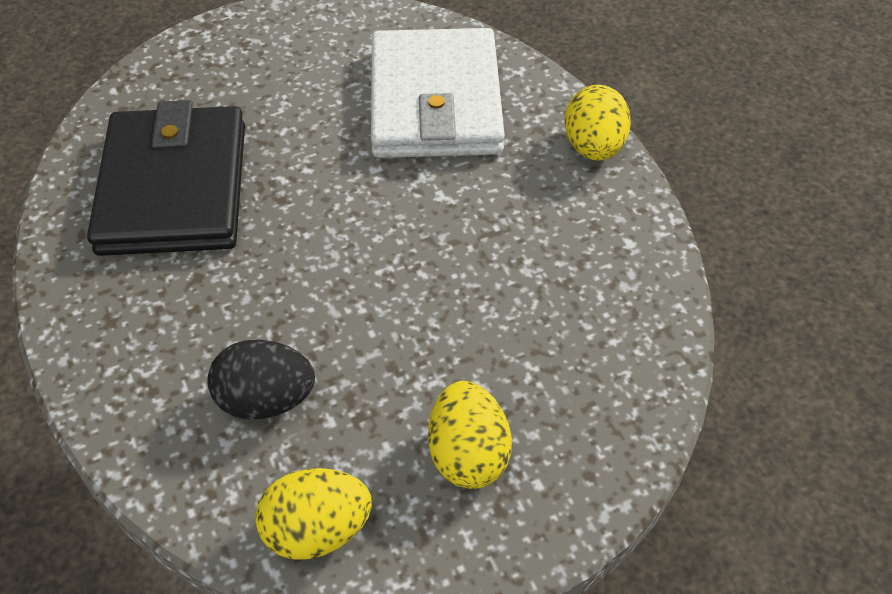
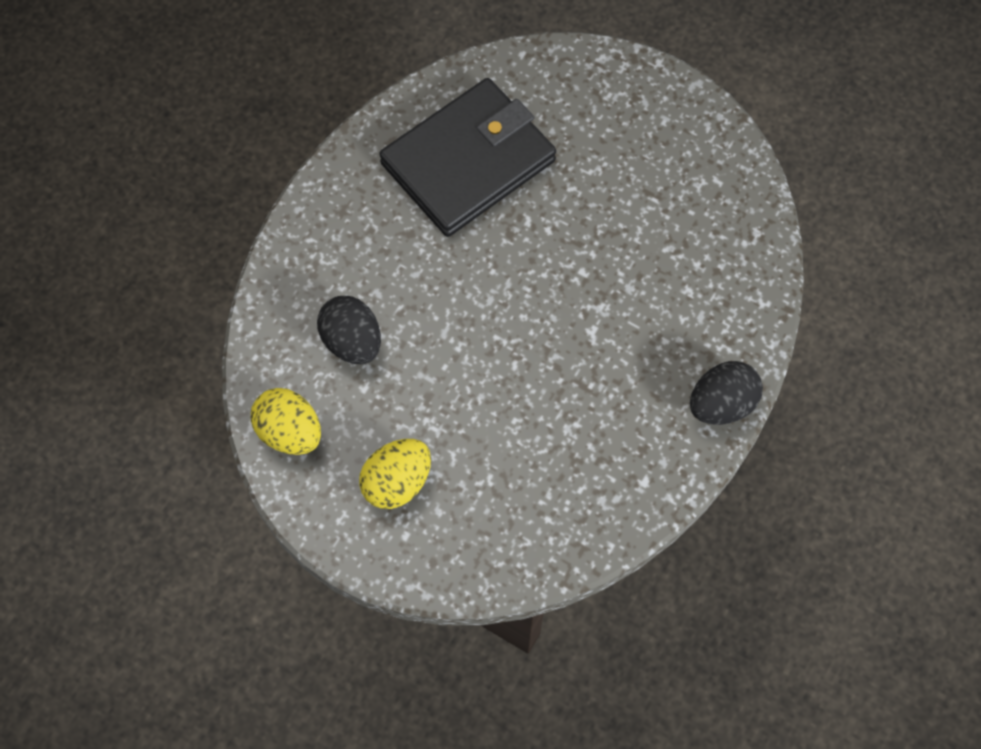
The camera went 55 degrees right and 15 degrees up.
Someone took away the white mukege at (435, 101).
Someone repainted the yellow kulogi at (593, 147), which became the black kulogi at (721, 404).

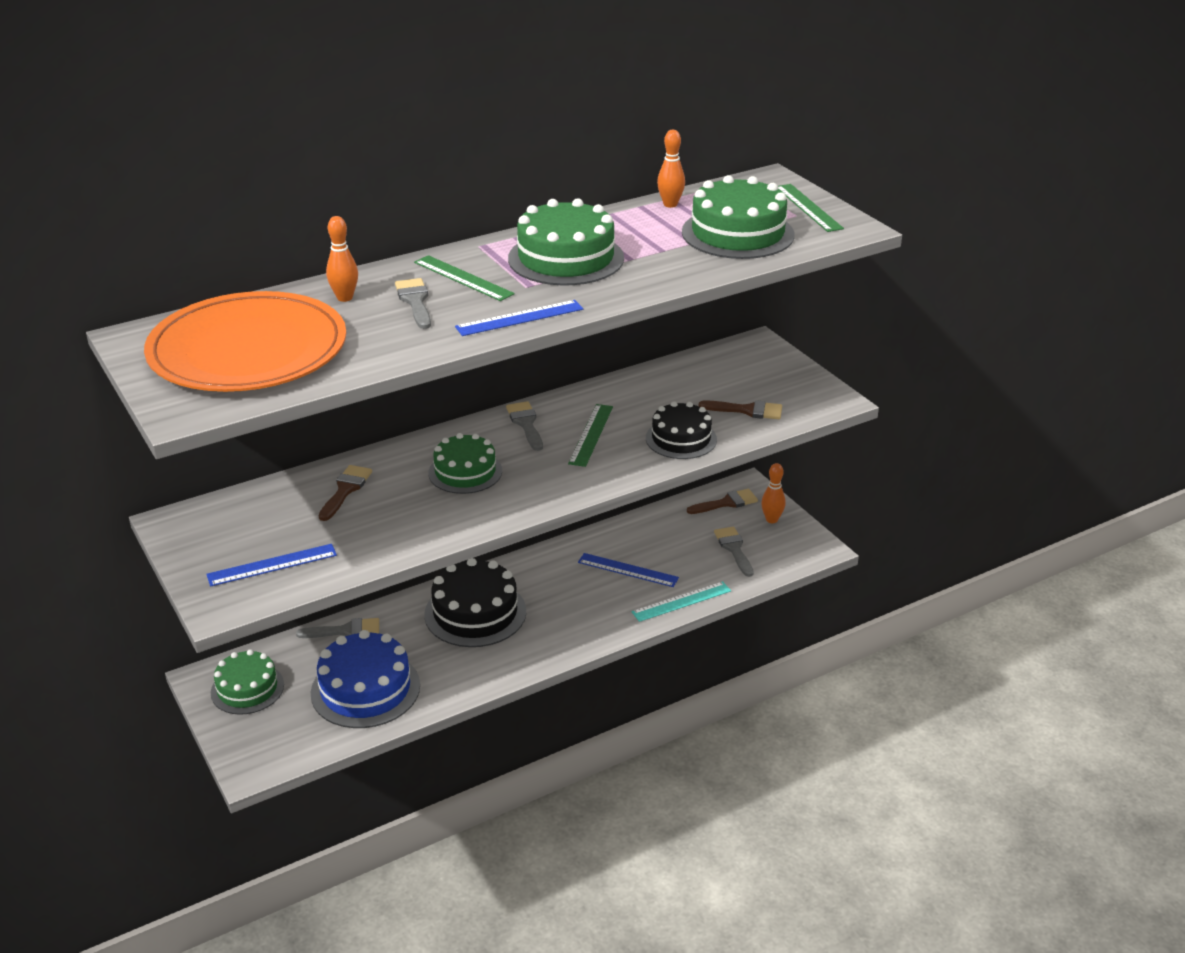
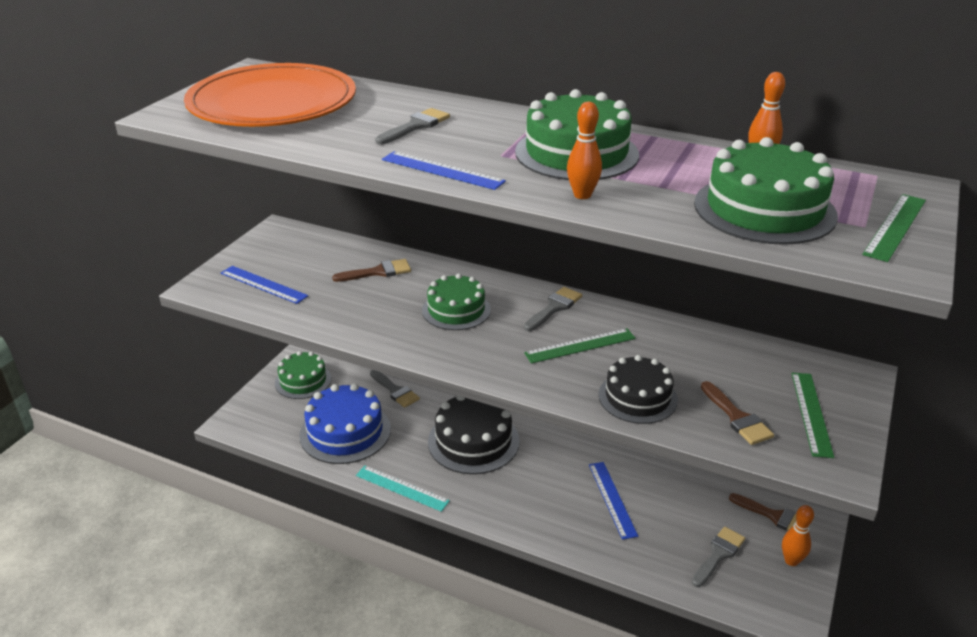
The camera went 55 degrees right and 0 degrees up.
Someone carried the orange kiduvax from (345, 298) to (582, 195).
Someone carried the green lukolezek from (463, 278) to (811, 413).
Someone carried the turquoise lukolezek from (681, 601) to (402, 488).

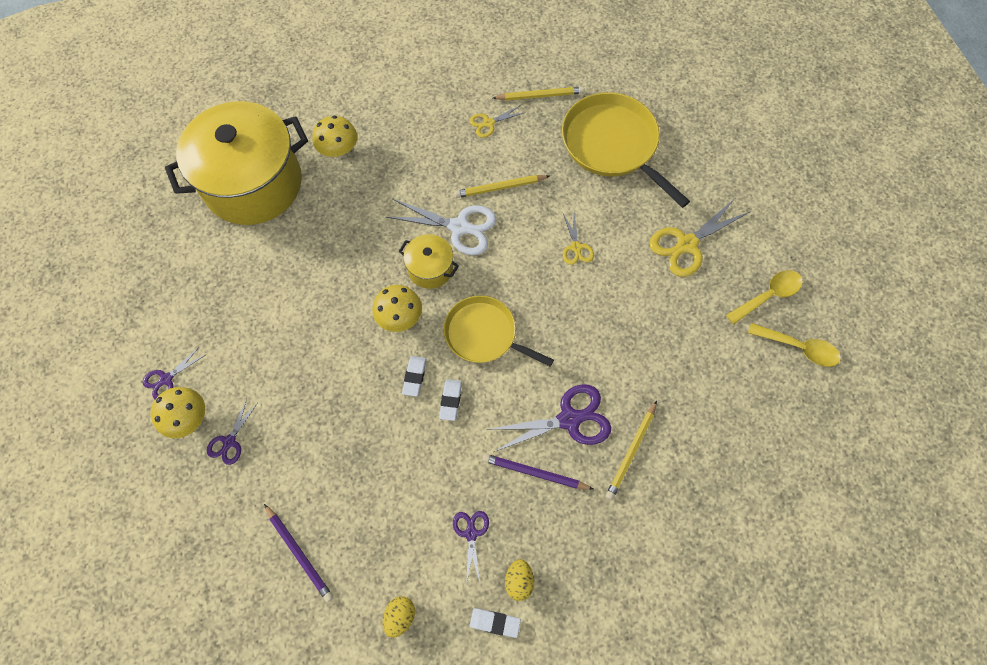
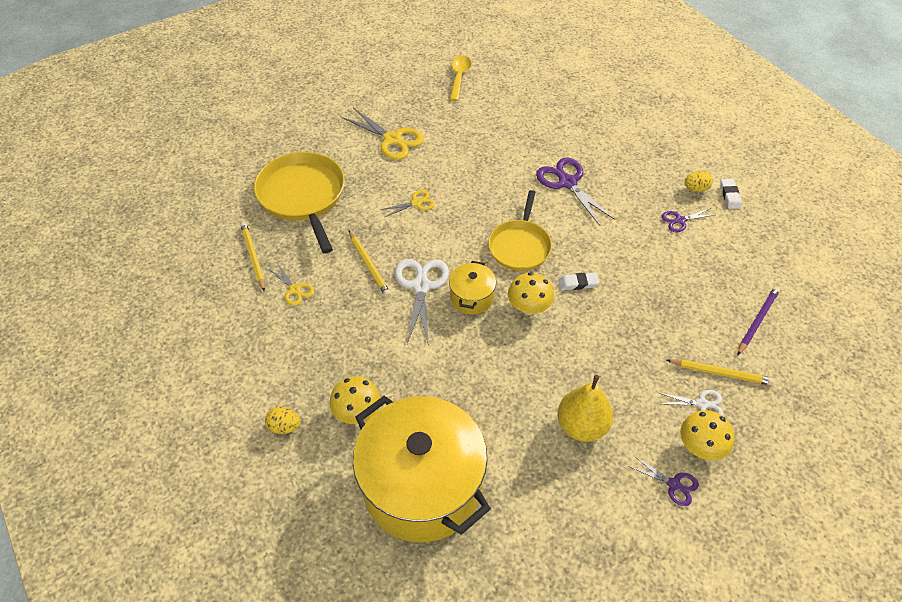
The camera went 105 degrees left and 15 degrees down.
Someone took away the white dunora at (451, 400).
Someone took away the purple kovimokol at (535, 473).
Someone took away the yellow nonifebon at (768, 295).
Someone put down the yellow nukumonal at (582, 426).
Someone carried the yellow kulogi from (400, 616) to (285, 427).
Someone carried the yellow kovimokol from (631, 451) to (720, 373).
Someone repainted the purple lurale at (229, 441), which became the white lurale at (701, 404).
Someone rotated the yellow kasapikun at (612, 145) by 120 degrees clockwise.

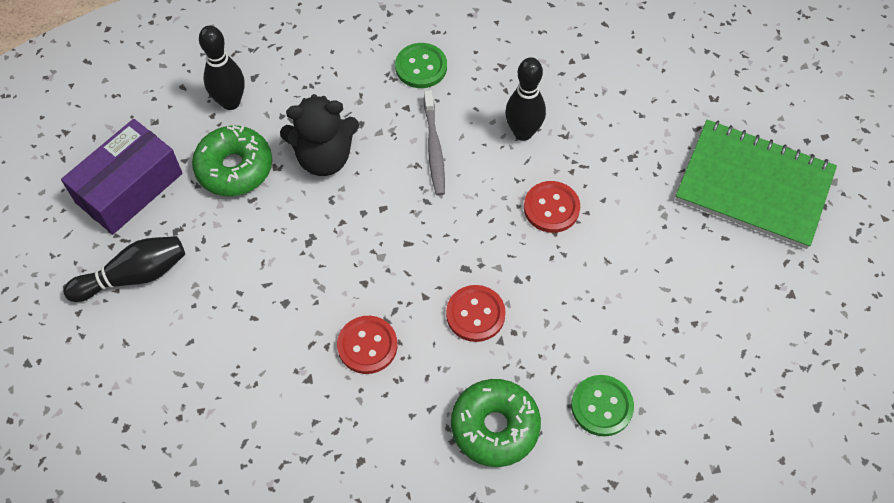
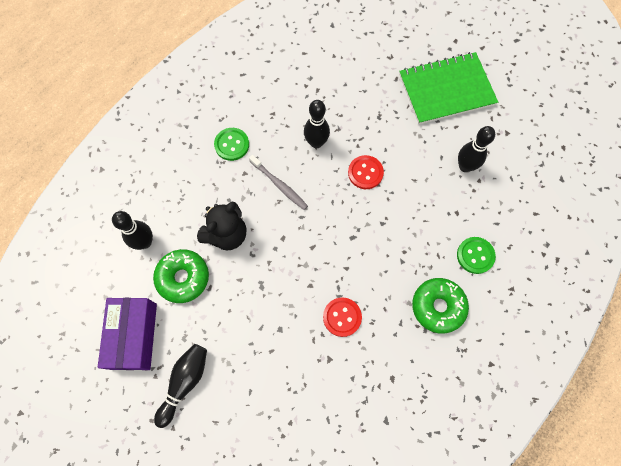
The camera went 40 degrees left and 10 degrees up.
Someone took away the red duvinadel at (475, 314).
Someone put down the black kiduvax at (465, 166).

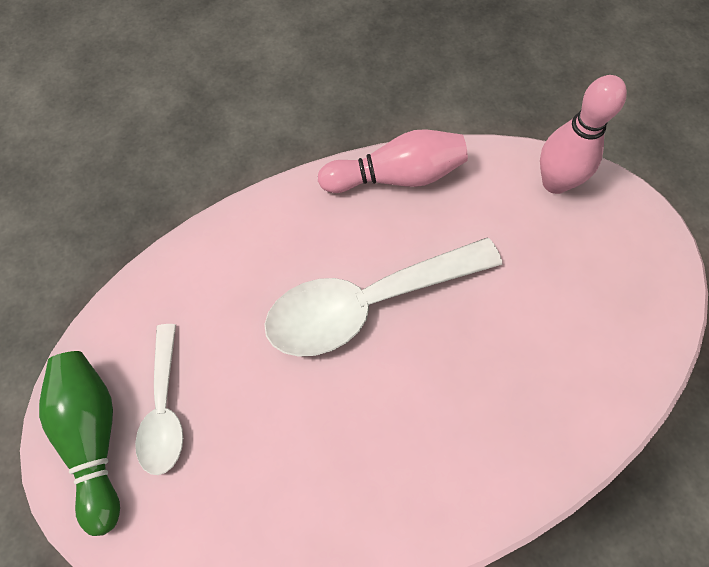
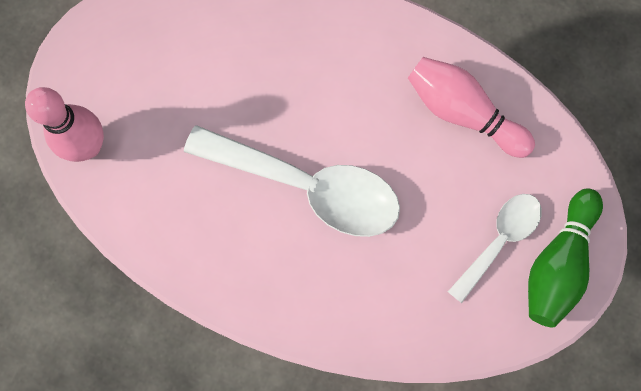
The camera went 135 degrees left and 10 degrees up.
Someone carried the pink kiduvax from (396, 176) to (463, 113).

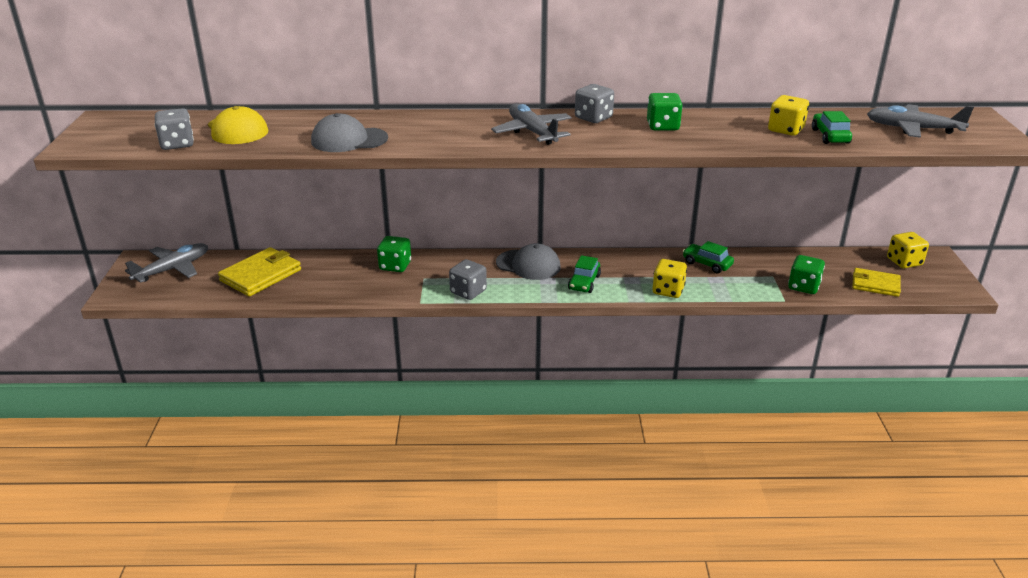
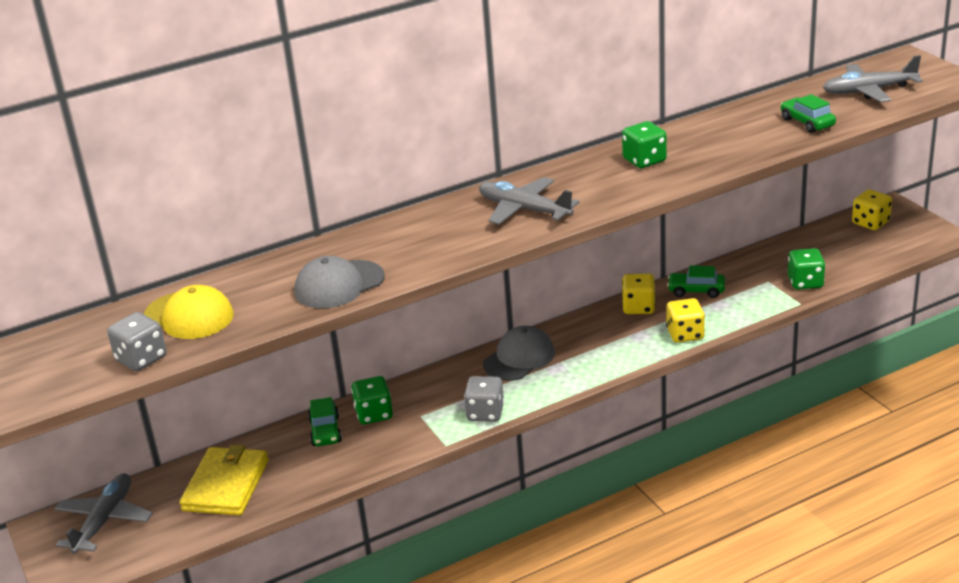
The camera went 25 degrees left and 0 degrees up.
Someone took away the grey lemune at (593, 118).
Someone took away the yellow mukege at (875, 285).
Someone carried the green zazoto from (584, 282) to (325, 431).
Someone carried the yellow lemune from (786, 130) to (638, 307).
Someone rotated the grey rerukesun at (528, 265) by 45 degrees counterclockwise.

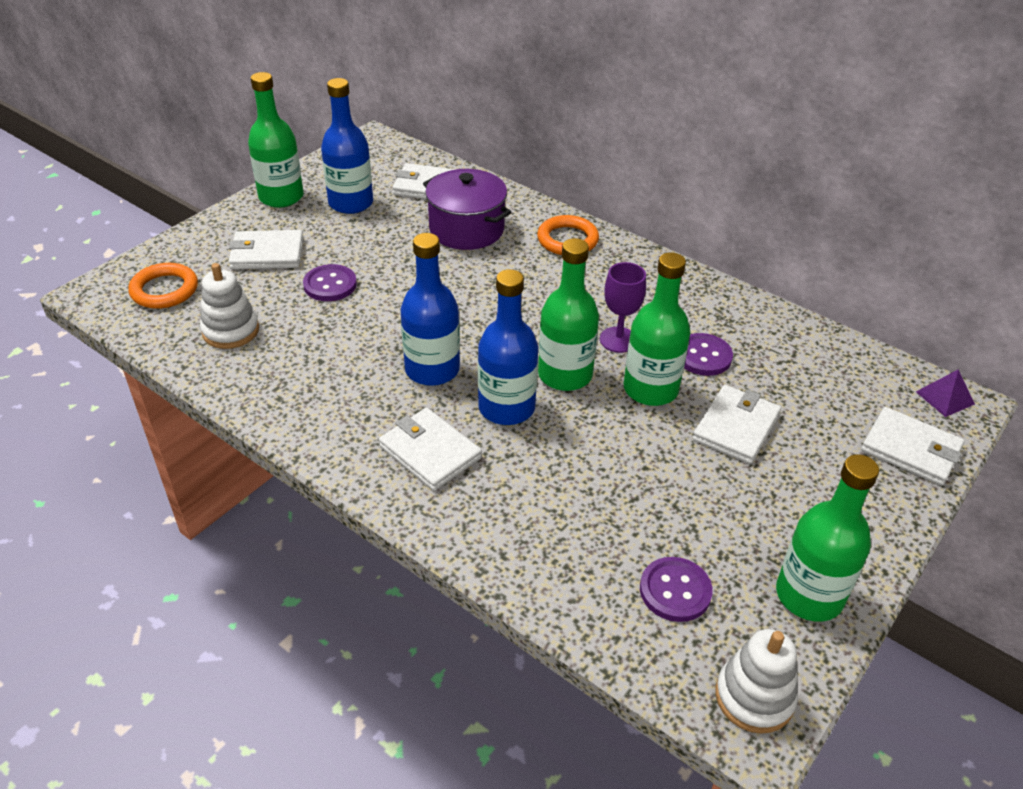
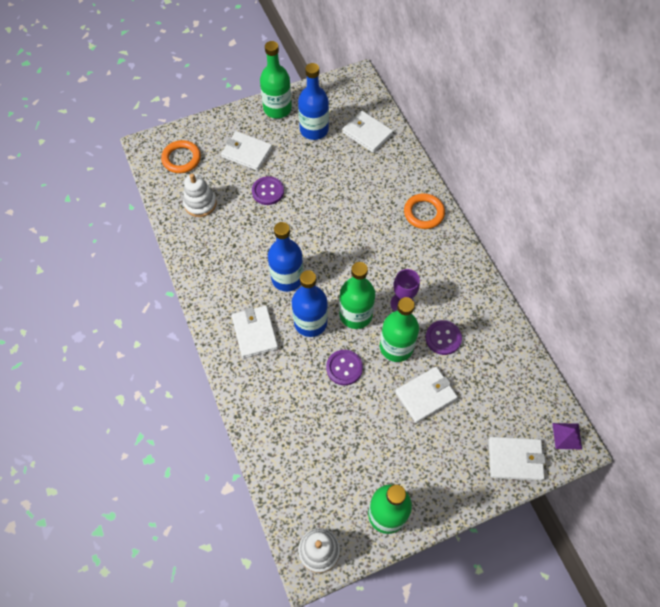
The camera went 30 degrees right and 20 degrees up.
Someone took away the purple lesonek at (466, 229).
Someone carried the purple duvinadel from (675, 591) to (344, 368).
Someone rotated the white mukege at (910, 450) by 60 degrees counterclockwise.

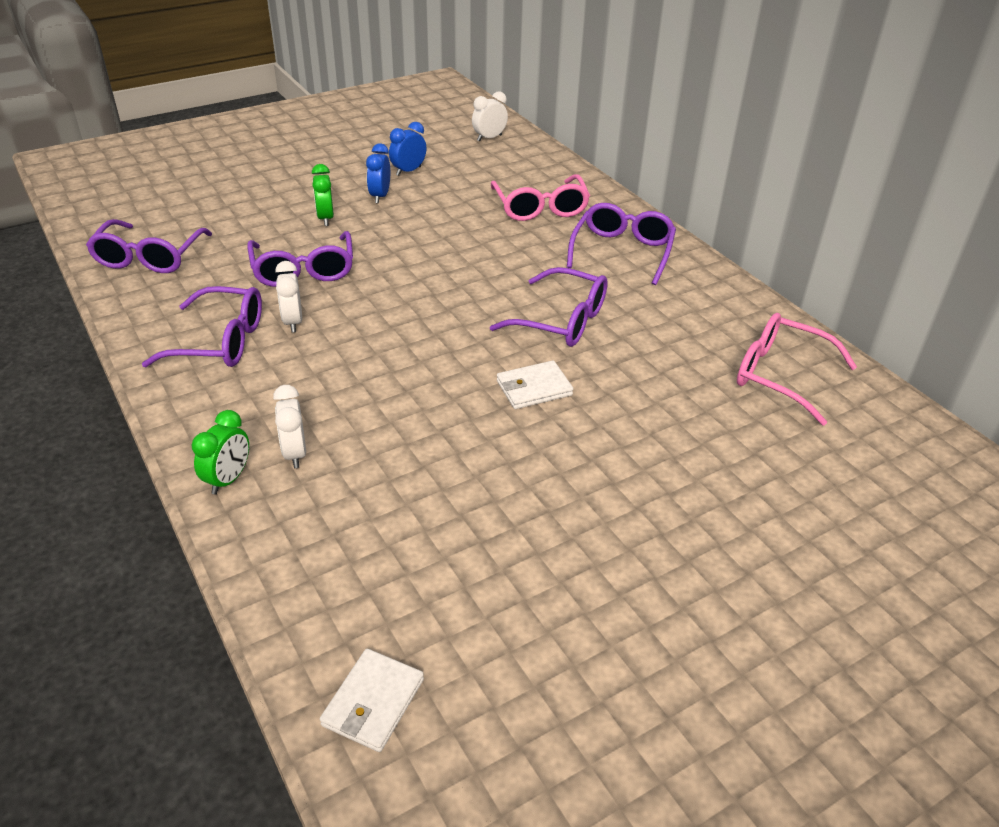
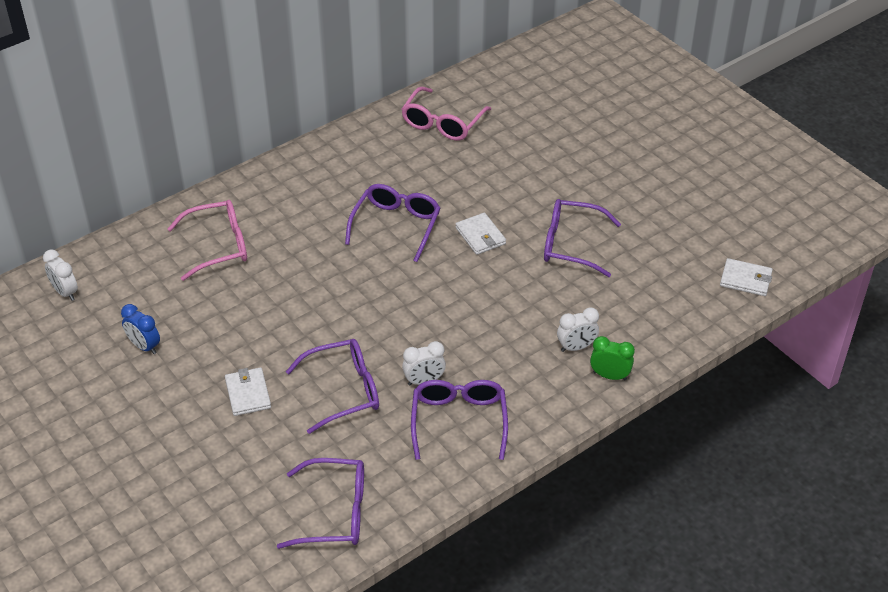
The camera went 95 degrees left and 5 degrees up.
Someone took away the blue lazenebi at (380, 196).
Someone carried the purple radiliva from (622, 251) to (570, 244).
Someone swapped the green lazenebi at (325, 218) for the white mukege at (248, 393).

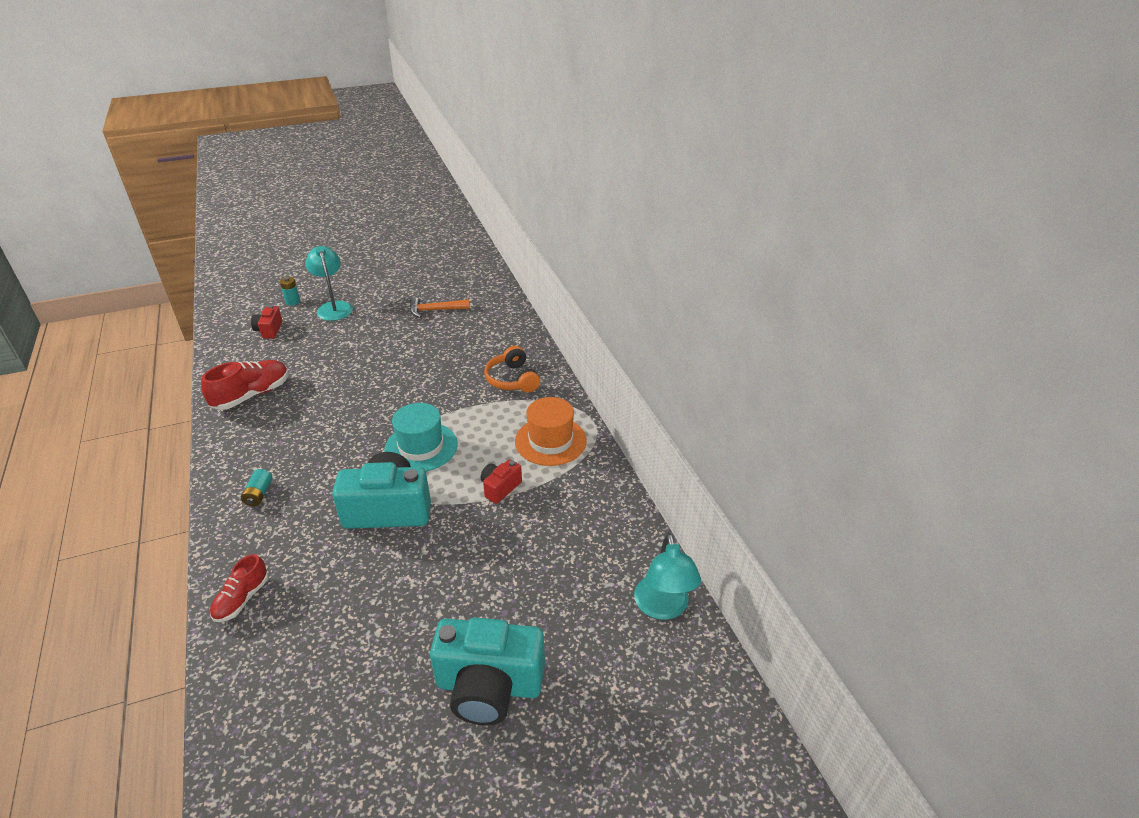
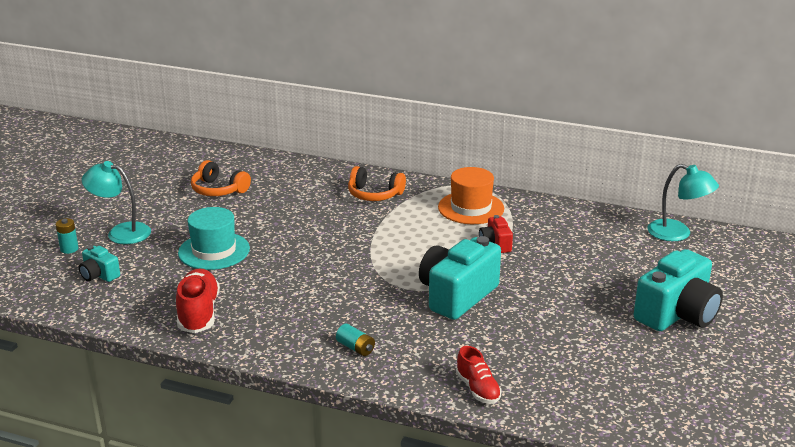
The camera went 50 degrees left and 10 degrees down.
Someone carried the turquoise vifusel from (421, 447) to (214, 251).
Someone swapped the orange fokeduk at (435, 310) for the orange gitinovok at (218, 190).
Someone repainted the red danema at (269, 330), which became the turquoise danema at (99, 275).

